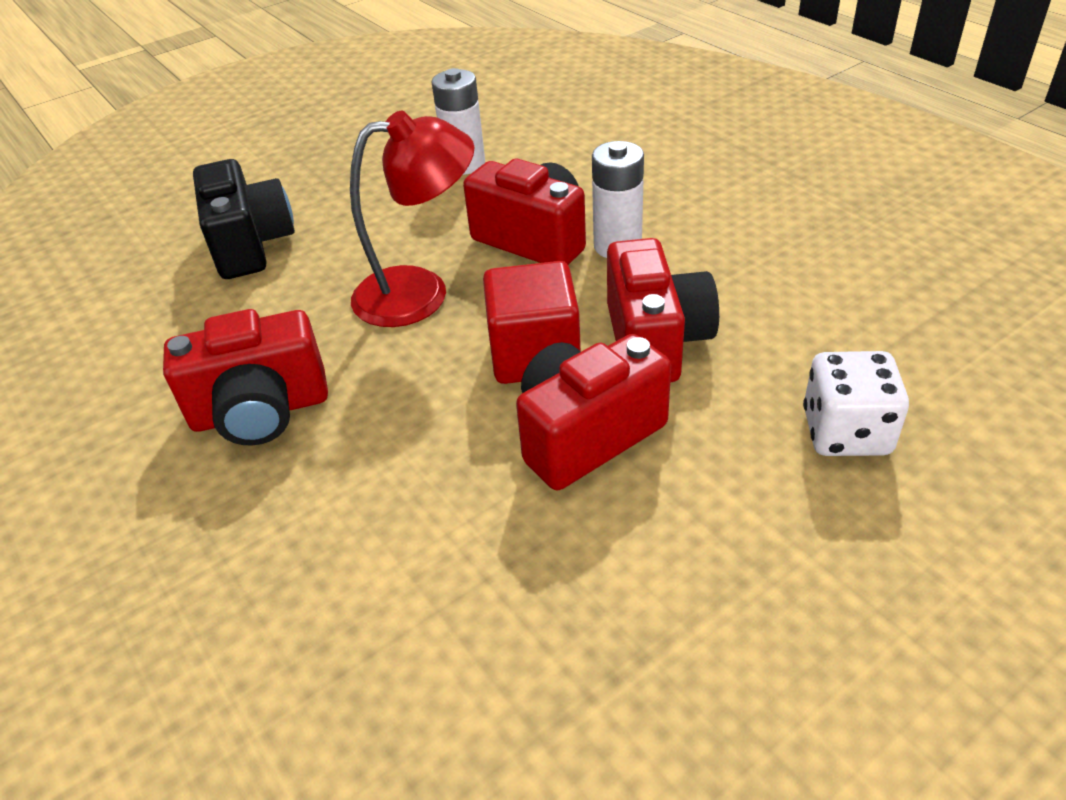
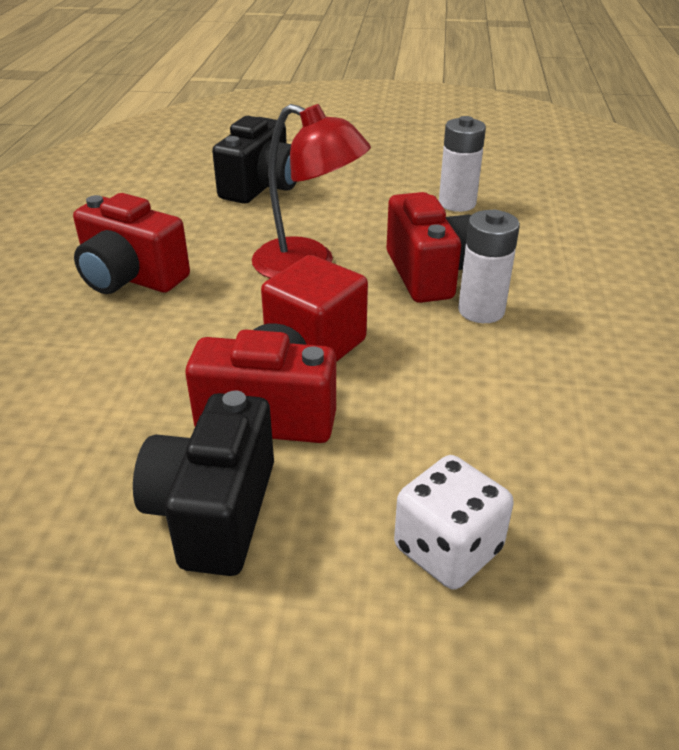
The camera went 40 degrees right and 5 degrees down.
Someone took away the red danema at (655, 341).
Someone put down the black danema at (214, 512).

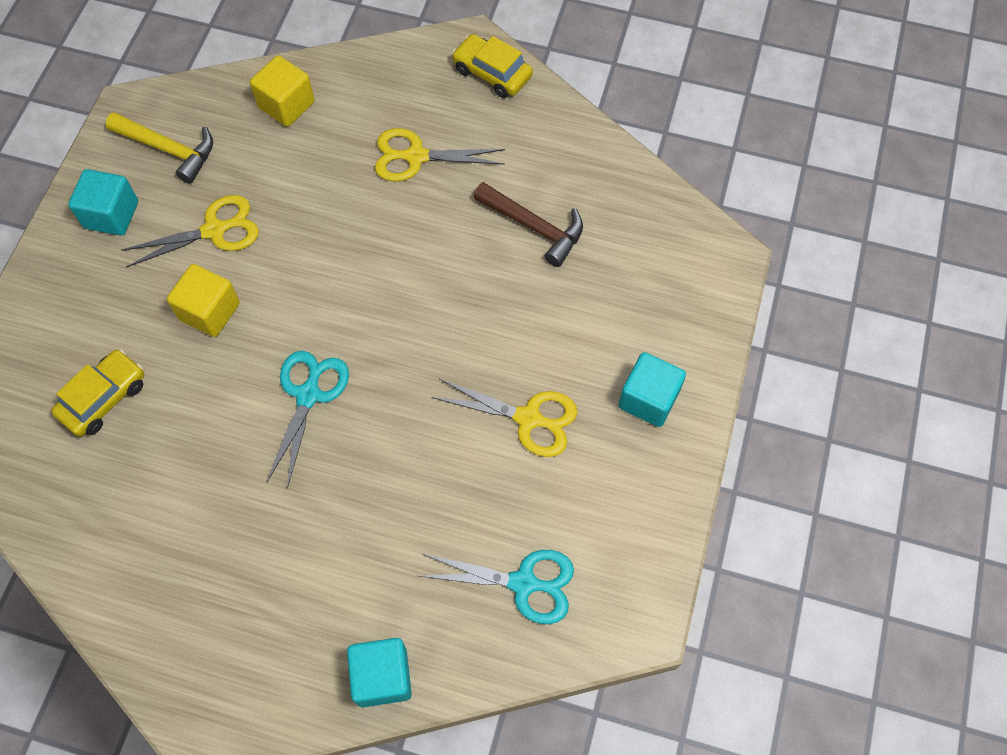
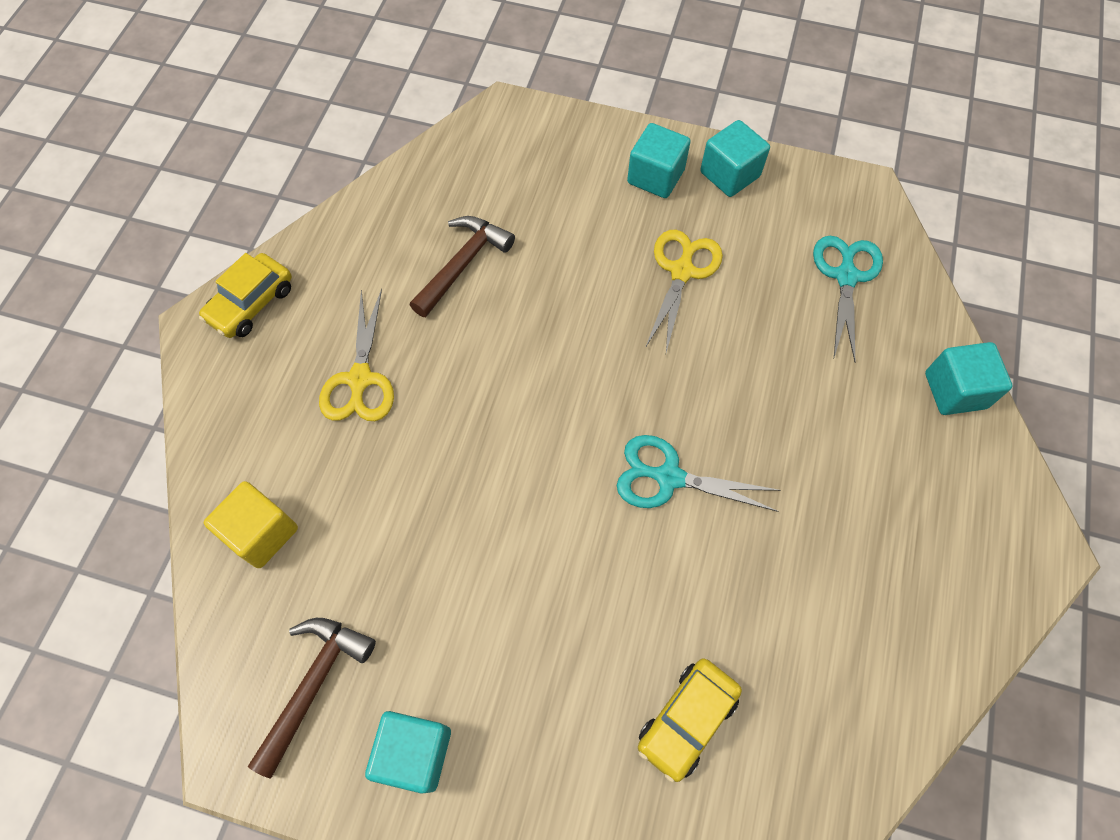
The camera went 90 degrees left and 0 degrees up.
Someone took away the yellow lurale at (214, 230).
Someone took away the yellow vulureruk at (210, 311).
Someone put down the turquoise vulureruk at (729, 174).
Someone repainted the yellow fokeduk at (169, 149), which became the brown fokeduk at (314, 683).
Someone rotated the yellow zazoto at (104, 398) by 90 degrees counterclockwise.

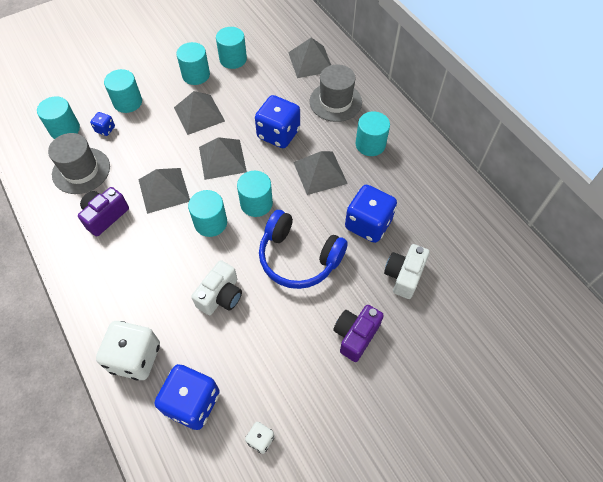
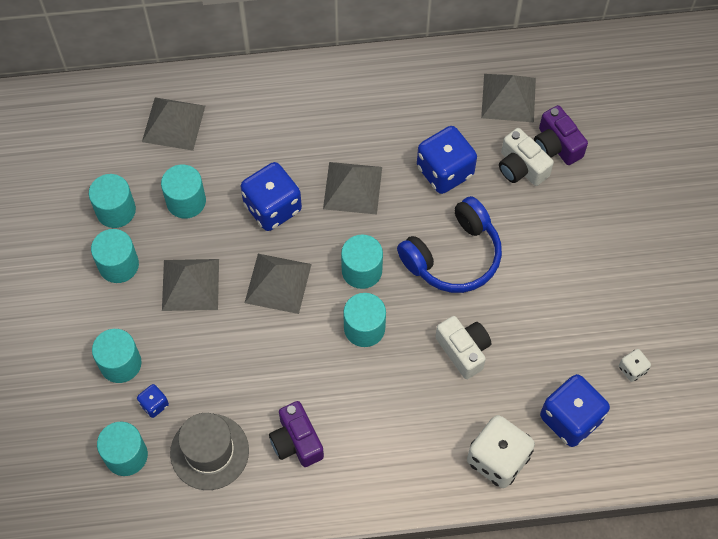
The camera went 65 degrees left and 5 degrees up.
Someone took away the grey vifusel at (335, 102).
Someone carried the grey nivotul from (164, 190) to (508, 97).
Someone carried the purple danema from (355, 335) to (556, 145).
Someone carried the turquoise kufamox from (370, 144) to (186, 201).

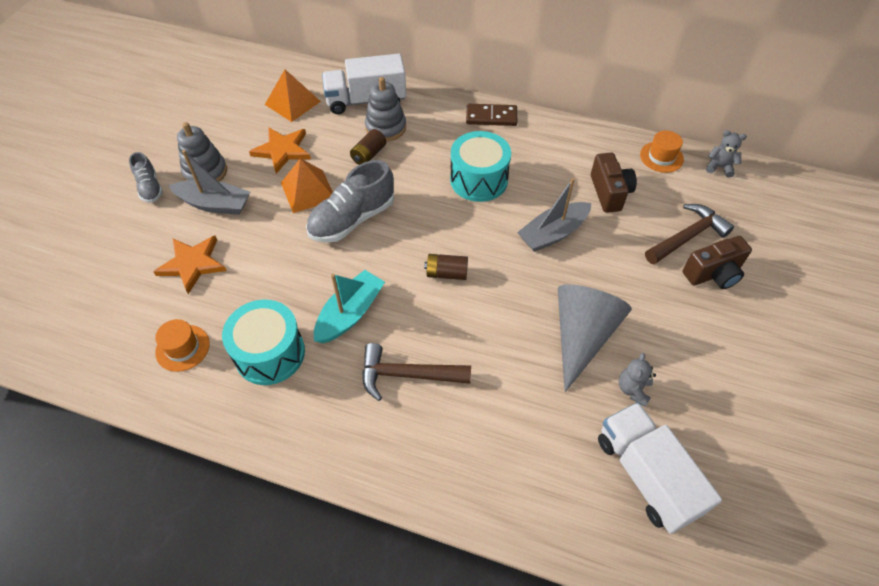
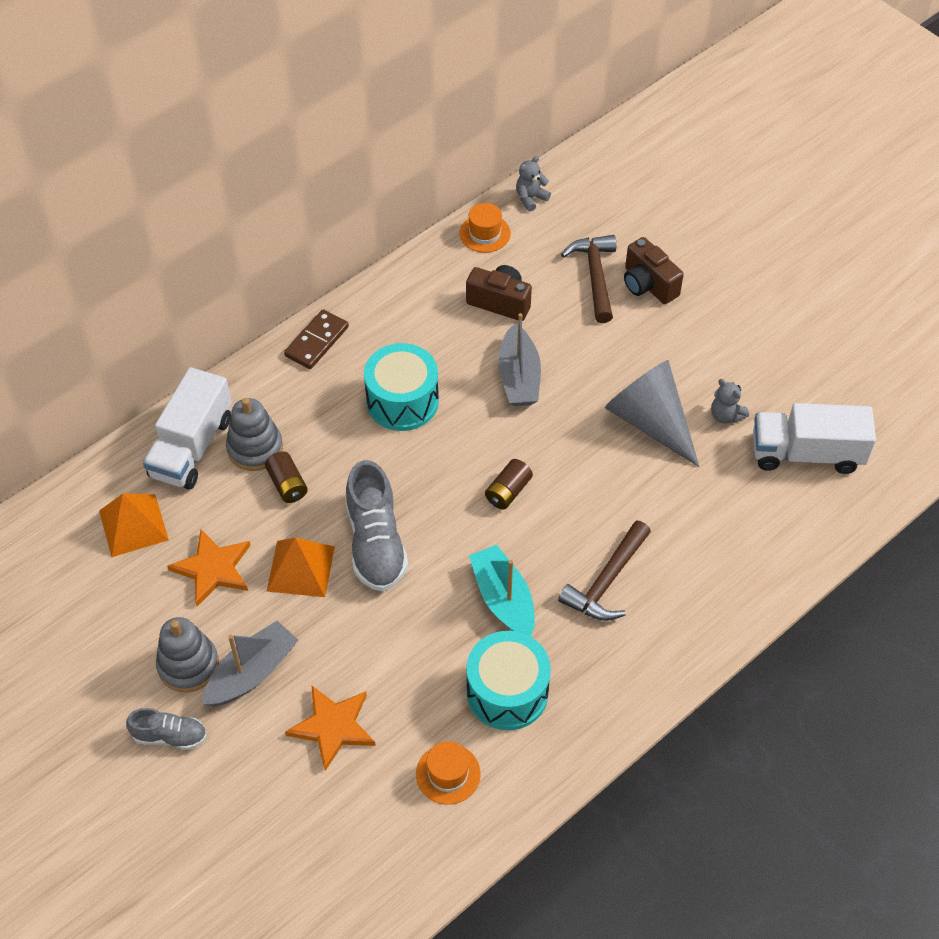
The camera went 60 degrees left and 0 degrees up.
Someone rotated the brown danema at (713, 274) by 135 degrees clockwise.

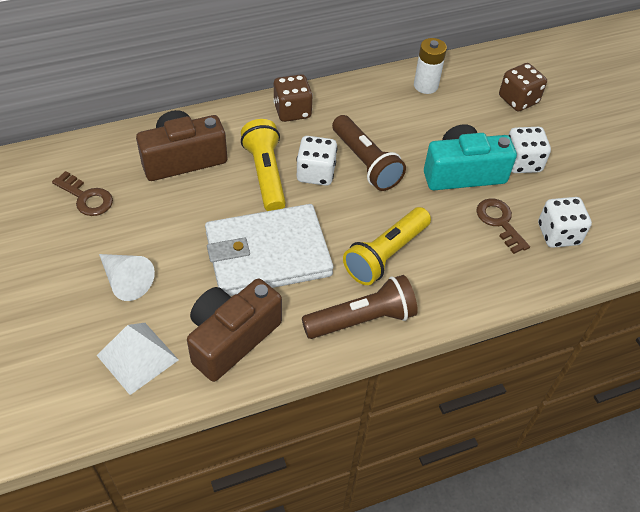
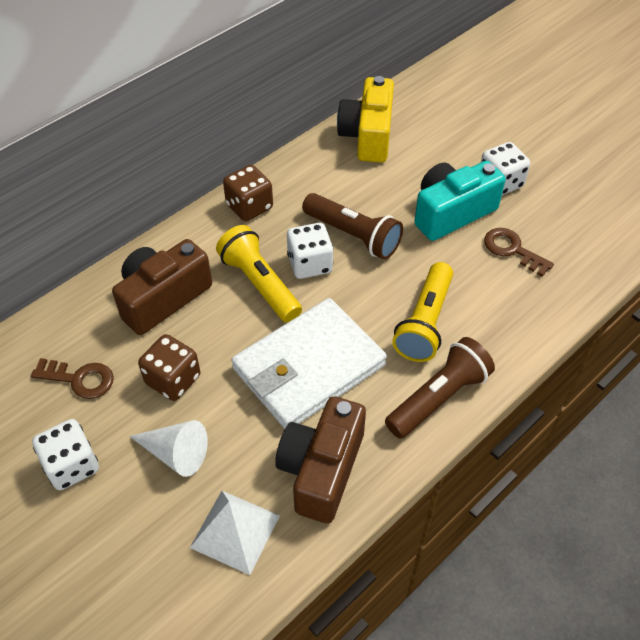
The camera went 20 degrees left and 0 degrees up.
Someone carried the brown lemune from (518, 100) to (173, 380).
Someone carried the white lemune from (558, 234) to (72, 465).
Someone swapped the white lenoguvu at (425, 86) for the yellow danema at (368, 136).

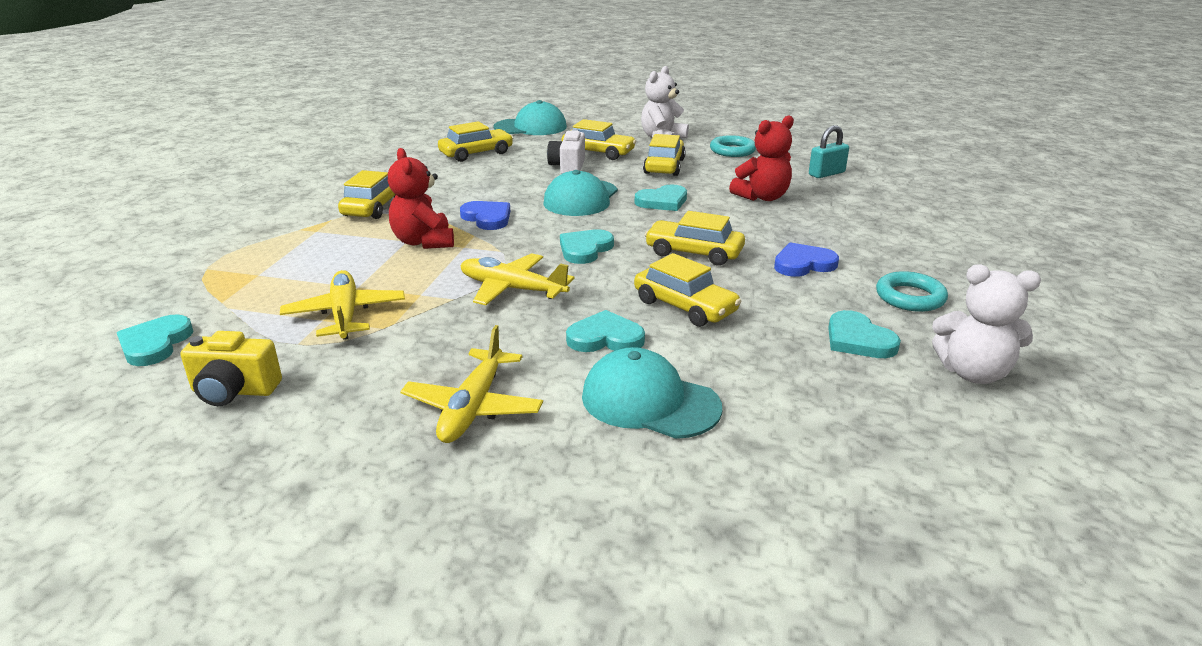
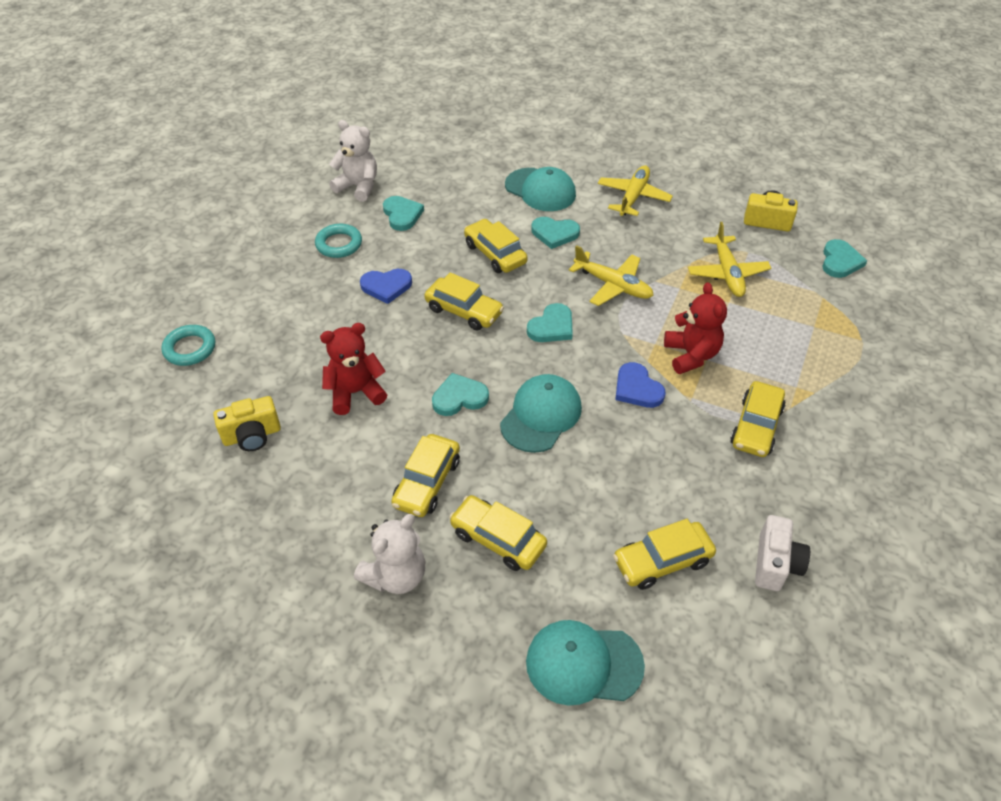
The camera went 170 degrees left and 20 degrees up.
Someone carried the white danema from (568, 167) to (775, 564).
Someone carried the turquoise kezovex from (732, 150) to (190, 348).
Someone swapped the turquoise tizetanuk at (826, 174) for the yellow danema at (252, 435).

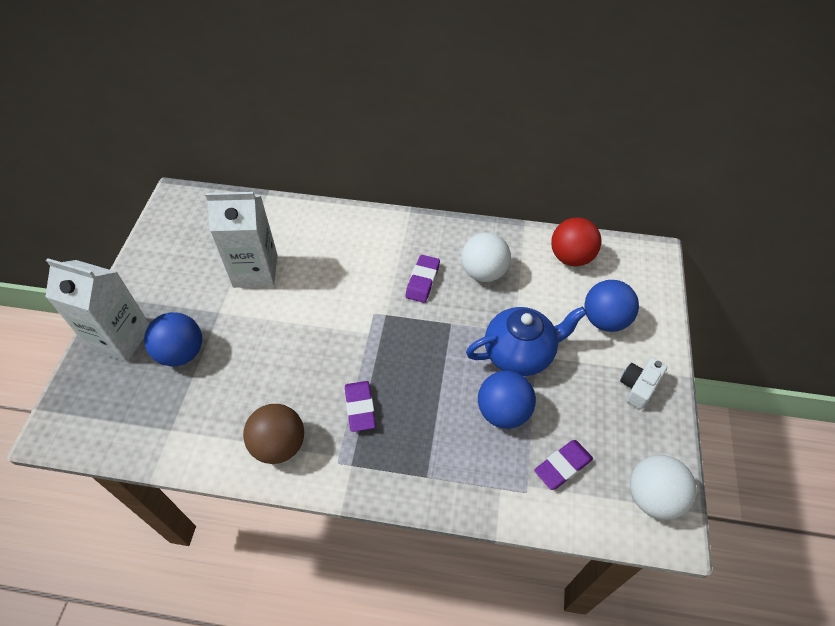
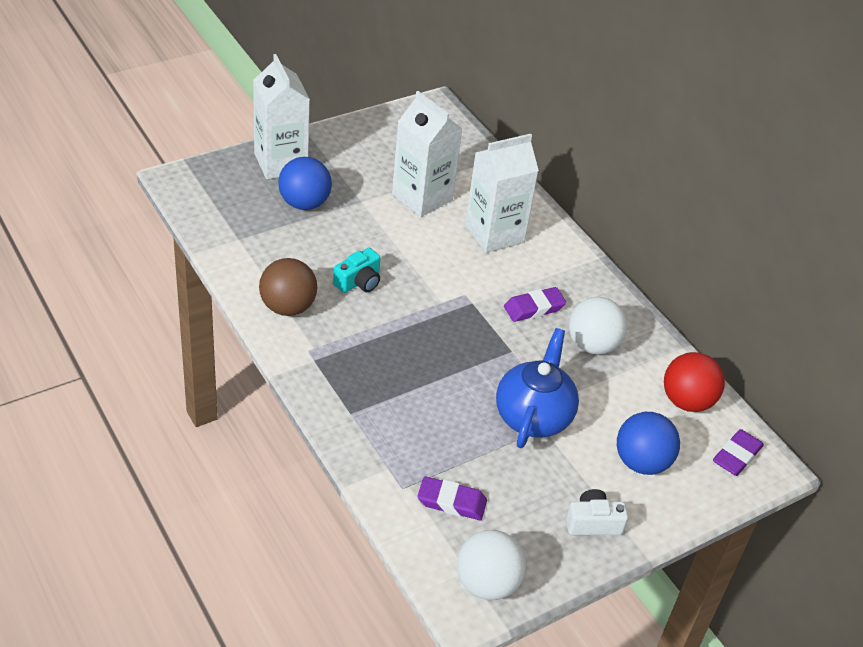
The camera went 45 degrees right and 10 degrees down.
Someone took away the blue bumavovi at (503, 412).
Someone put down the turquoise danema at (359, 282).
Someone put down the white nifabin at (494, 233).
Someone carried the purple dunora from (360, 408) to (736, 456).
Someone rotated the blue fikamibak at (520, 354) by 105 degrees counterclockwise.

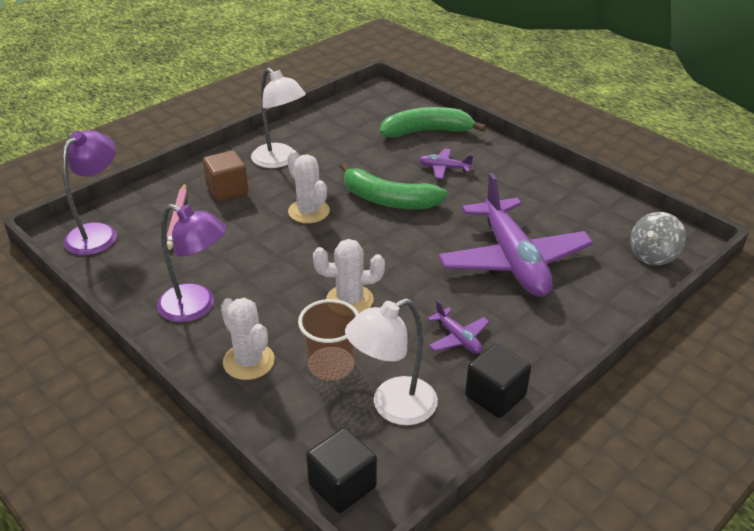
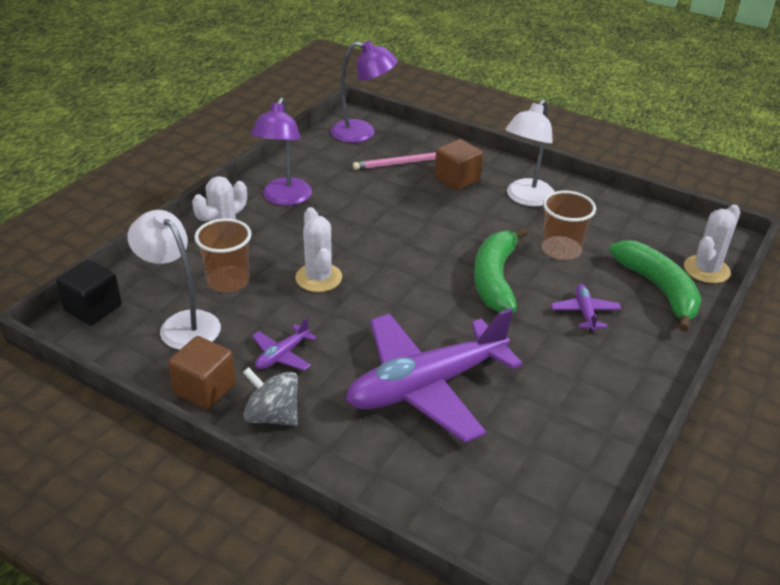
The camera went 75 degrees right and 0 degrees up.
Someone put down the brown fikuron at (561, 250).
Someone carried the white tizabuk from (309, 211) to (706, 270).
Someone carried the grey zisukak from (653, 255) to (272, 416).
Someone repainted the black vulureruk at (495, 396), which became the brown vulureruk at (205, 388).

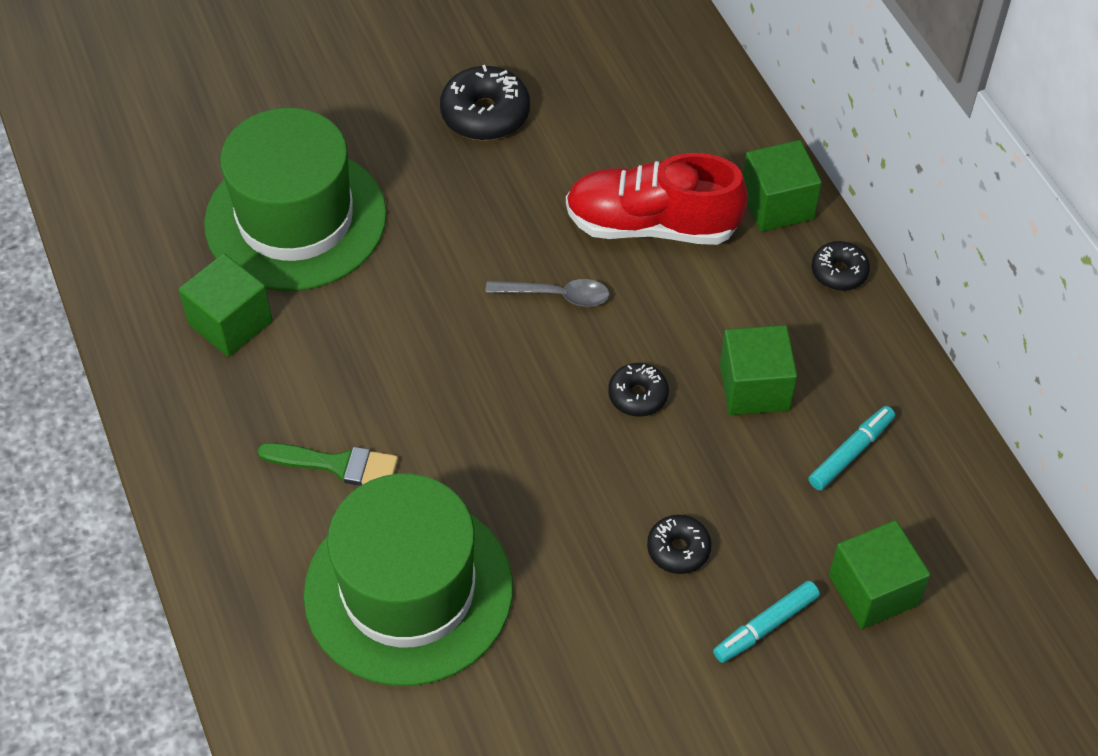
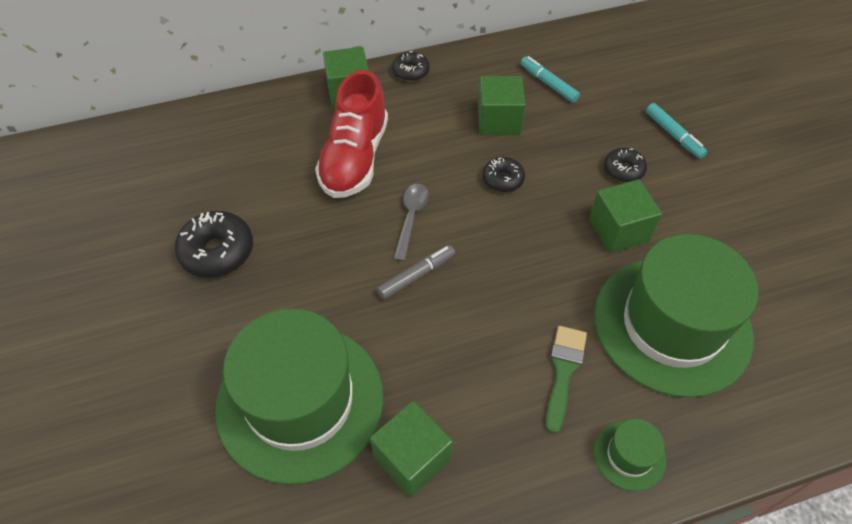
The camera went 85 degrees left and 0 degrees up.
Someone put down the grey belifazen at (416, 275).
Someone put down the green vifusel at (629, 455).
Someone carried the green vulureruk from (873, 590) to (618, 230).

